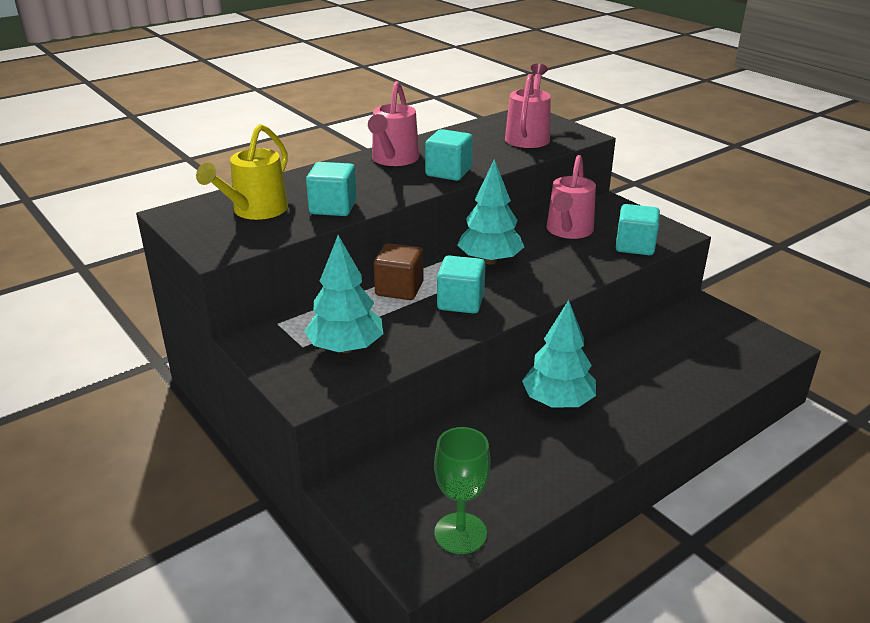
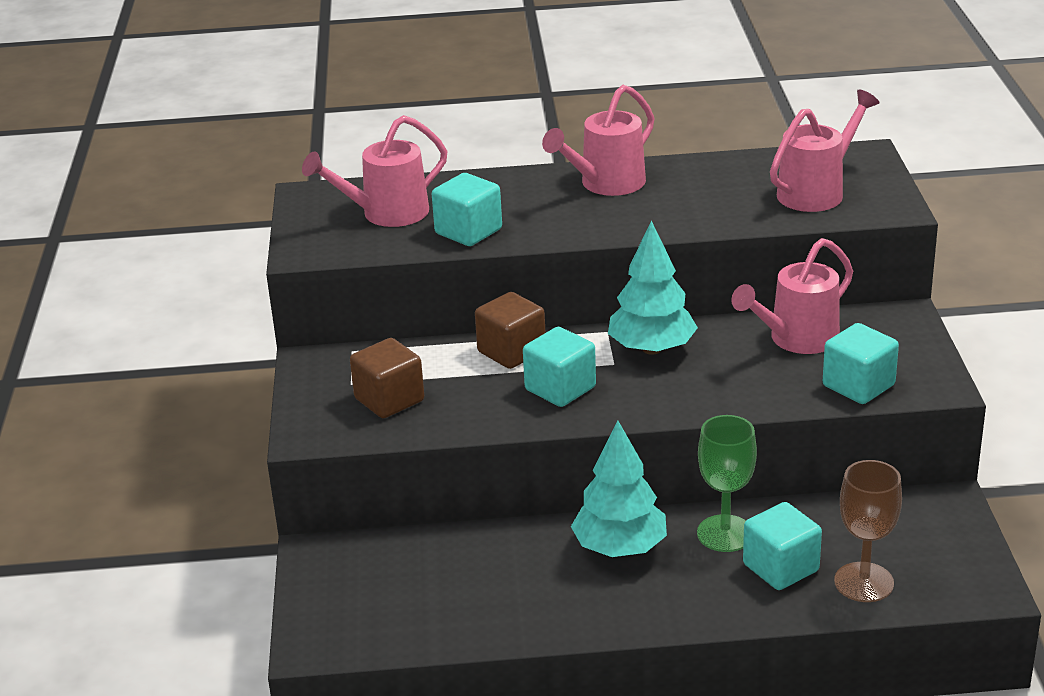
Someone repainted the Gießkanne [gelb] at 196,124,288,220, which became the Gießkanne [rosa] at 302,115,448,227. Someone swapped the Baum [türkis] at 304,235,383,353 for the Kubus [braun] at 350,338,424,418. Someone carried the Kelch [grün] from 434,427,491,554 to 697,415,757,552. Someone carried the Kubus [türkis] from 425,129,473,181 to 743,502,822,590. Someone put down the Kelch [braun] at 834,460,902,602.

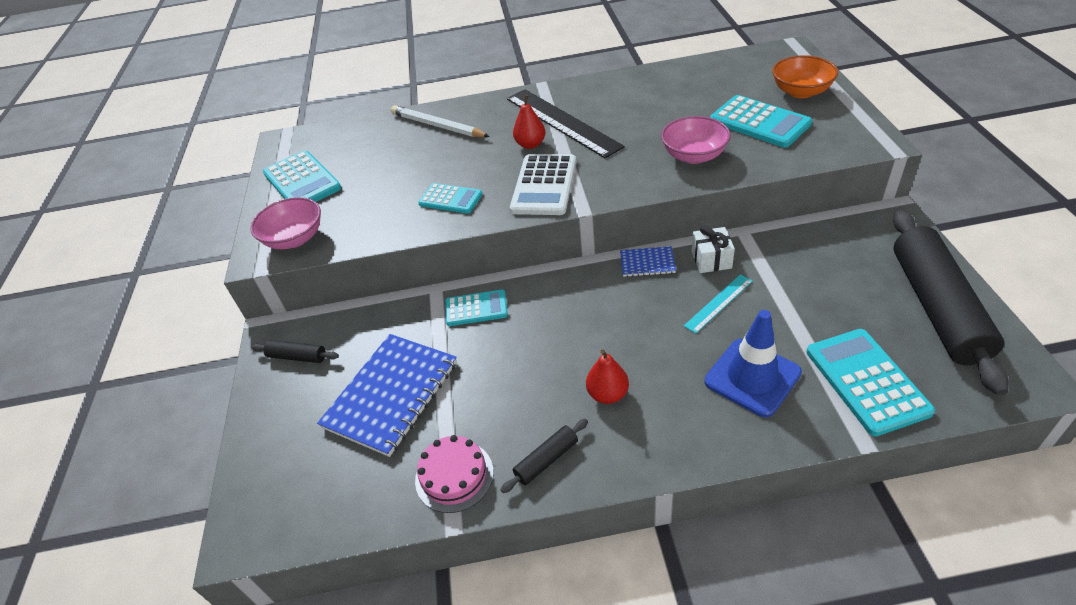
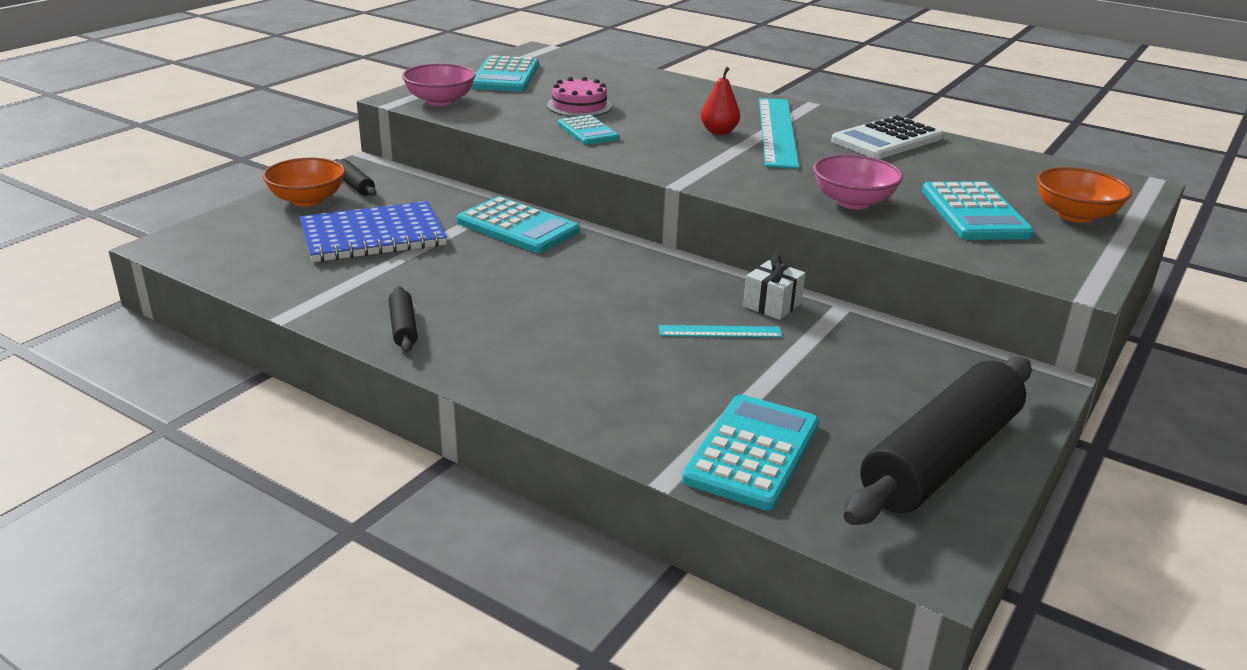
Someone put down the Schüssel [orange] at 263,157,345,206. Someone rotated the Nudelholz [schwarz] at 501,419,588,493 by 75 degrees clockwise. Someone scaled the Taschenrechner [türkis] at 445,290,508,326 by 1.59. Someone carried the Kuchen [rosa] from 415,435,494,513 to 547,77,612,117. Someone repainted the Lineal [schwarz] at 507,89,625,158, which became the Lineal [türkis] at 759,98,799,169. Someone carried the Taschenrechner [weiß] from 510,154,576,215 to 831,115,943,159. Someone took away the Bleistift [weiß] at 391,105,490,137. Someone took away the Birne [rot] at 586,349,629,404. Someone took away the Notizbuch [blau] at 620,246,676,277. Someone took away the Leitkegel [blau] at 704,310,802,417.

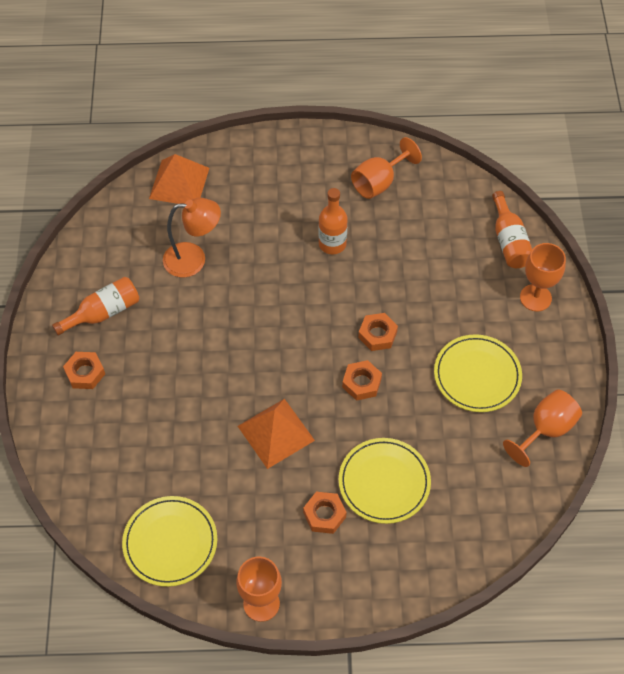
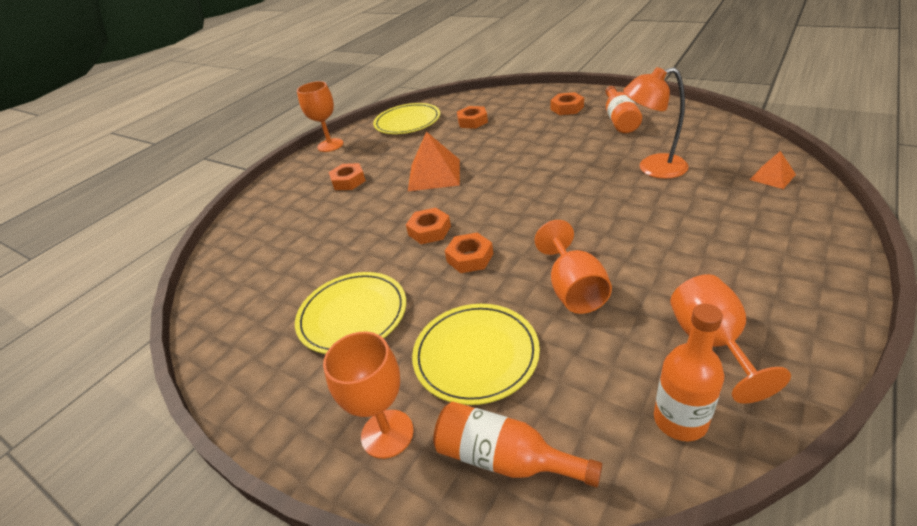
Someone carried the Teller [gelb] from 339,438,431,524 to 412,304,540,405. Someone put down the Sechskantmutter [orange] at 457,106,488,129. Someone carried the Kelch [orange] from 503,389,582,467 to 535,220,612,314. Someone rotated the Lampe [orange] at 163,198,221,278 by 60 degrees clockwise. Someone carried the Flasche [orange] from 318,188,348,254 to 654,304,724,441. Someone scaled the Pyramide [orange] at 149,154,209,204 by 0.53.

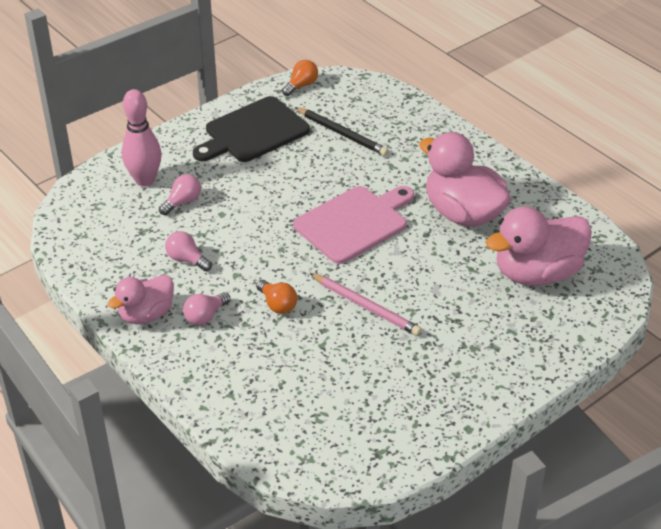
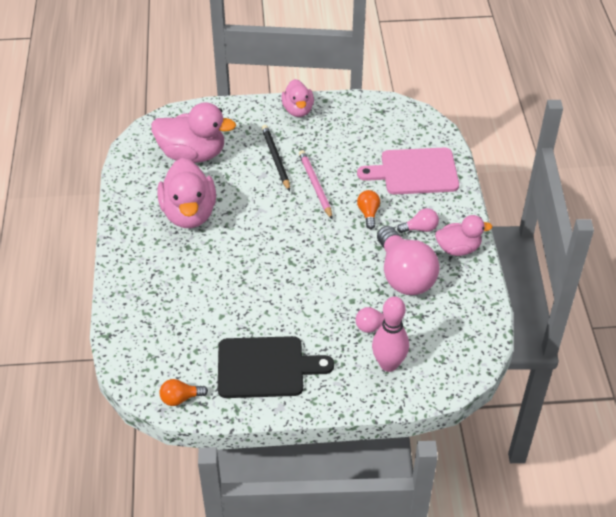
Someone carried the Bleistift [schwarz] from 295,107,389,156 to 262,125,290,192. Someone put down the Ente [rosa] at 281,79,314,117. Someone carried the Schneidebrett [rosa] from 293,186,414,264 to 357,148,459,194. Someone scaled the Glühbirne [rosa] at 165,231,212,271 by 2.22.

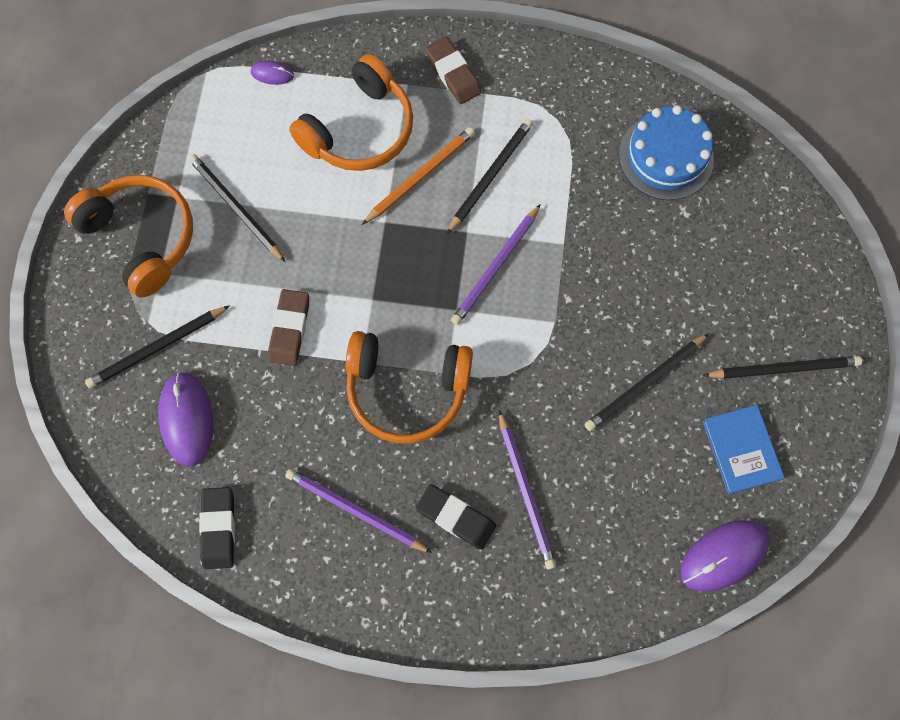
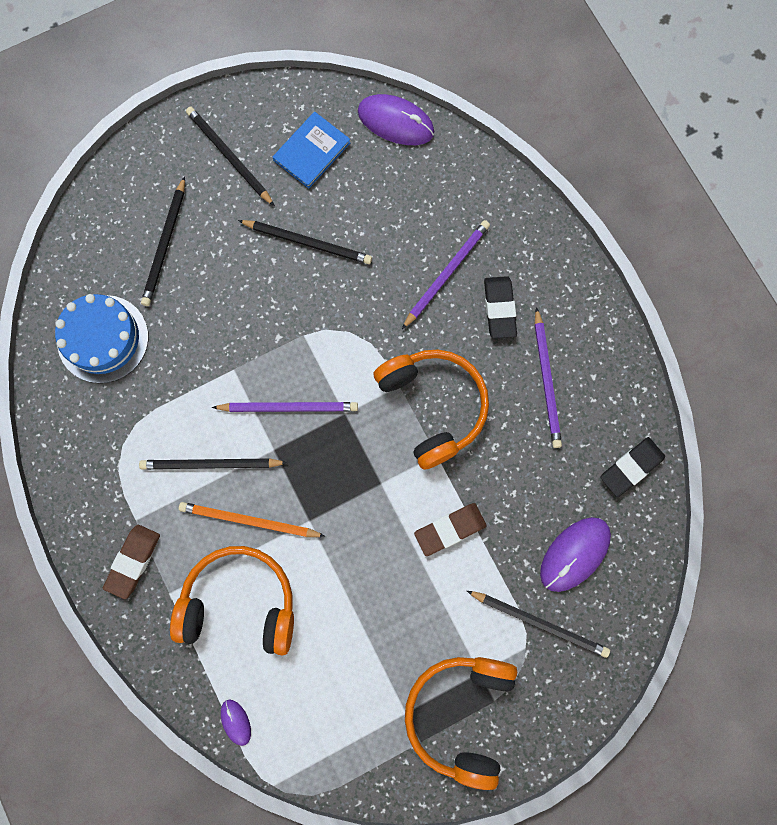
Someone carried the Bleistift [schwarz] from 189,154,285,262 to 141,176,185,306.

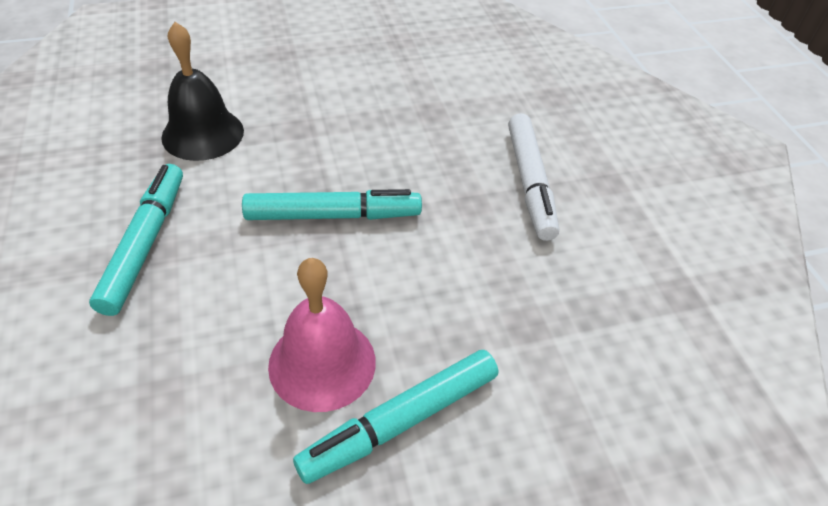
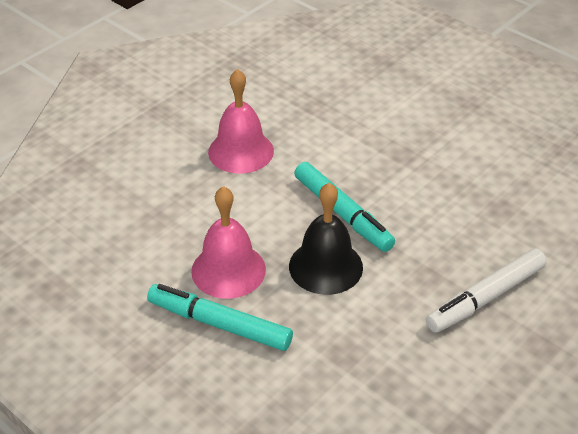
Someone swapped the Filzstift [türkis] at 89,164,183,316 for the Glocke [rosa] at 208,69,274,174. Someone carried the Glocke [schwarz] from 161,22,244,161 to 289,183,363,295.

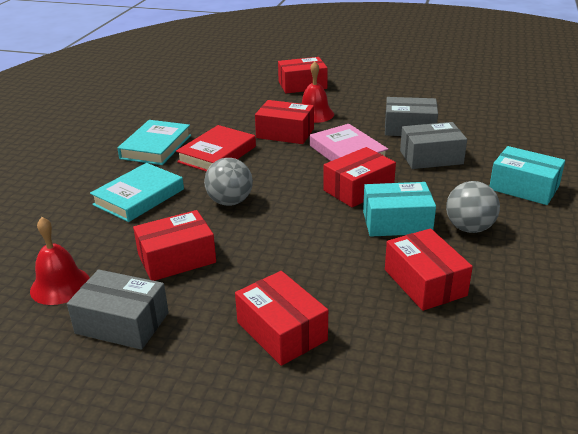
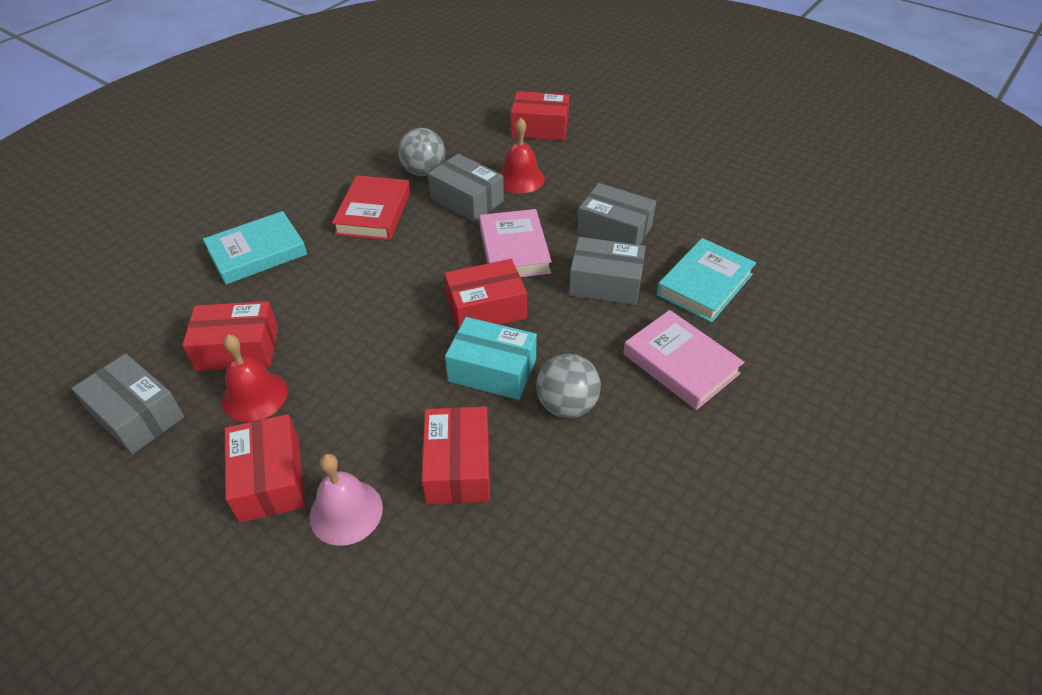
Someone carried the Glocke [rot] from 30,217,90,305 to 222,335,288,422. Someone put down the Glocke [rosa] at 309,454,383,546. Someone rotated the Buch [rot] at 176,125,256,172 by 45 degrees counterclockwise. Someone carried the Ball [grau] from 204,158,253,206 to 398,128,445,176. Someone repainted the Schachtel [rot] at 255,100,314,144, which became the Schachtel [grau] at 428,154,504,222. Someone swapped the Schachtel [türkis] at 490,146,565,205 for the Buch [rosa] at 623,310,744,410. Someone carried the Buch [türkis] from 117,120,191,165 to 656,238,756,323.

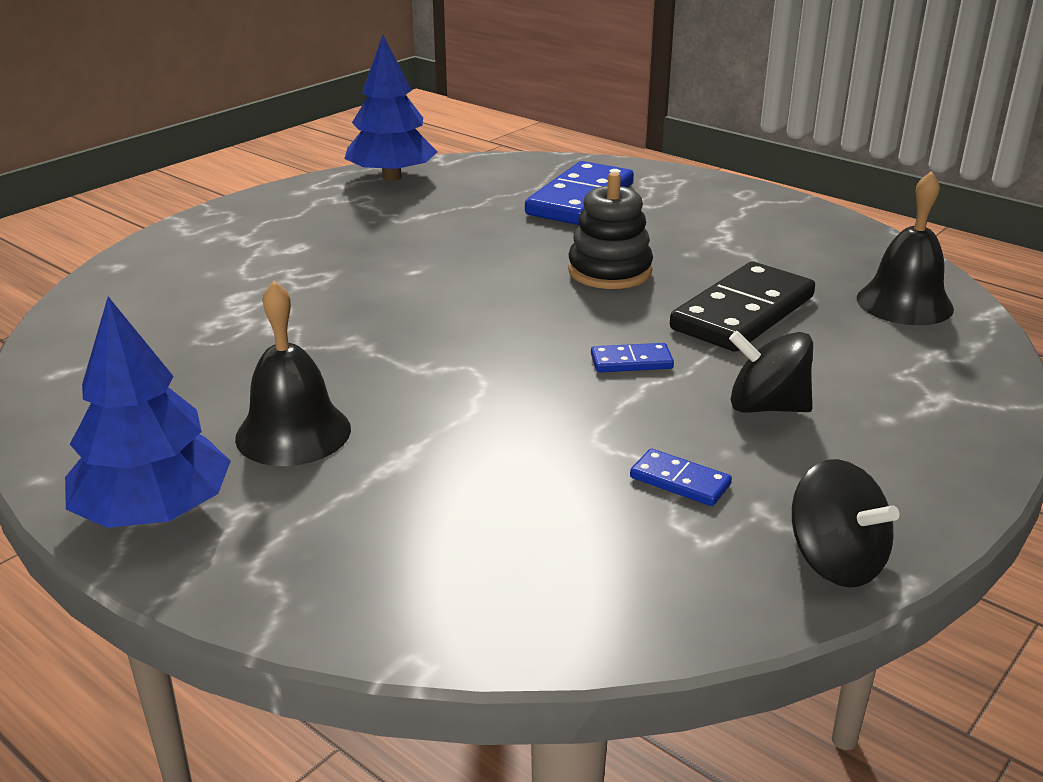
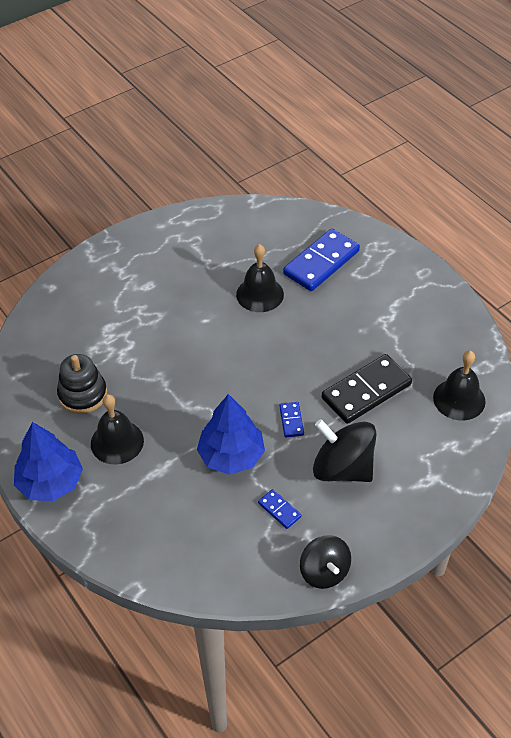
Someone carried the Stapelspielzeug [schwarz] from 568,172,653,289 to 57,354,107,414. Someone carried the Baum [blau] from 344,35,437,181 to 197,394,265,475. Someone put down the Glocke [schwarz] at 236,244,284,312. Someone rotated the Dominostein [blau] at 591,343,674,373 by 75 degrees clockwise. Someone scaled the Kreisel [schwarz] at 729,331,813,413 by 1.51.

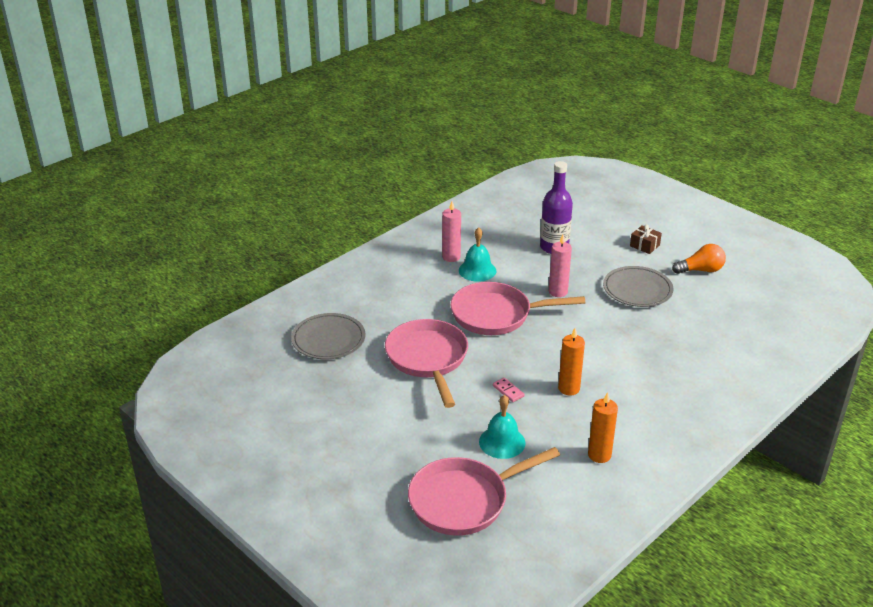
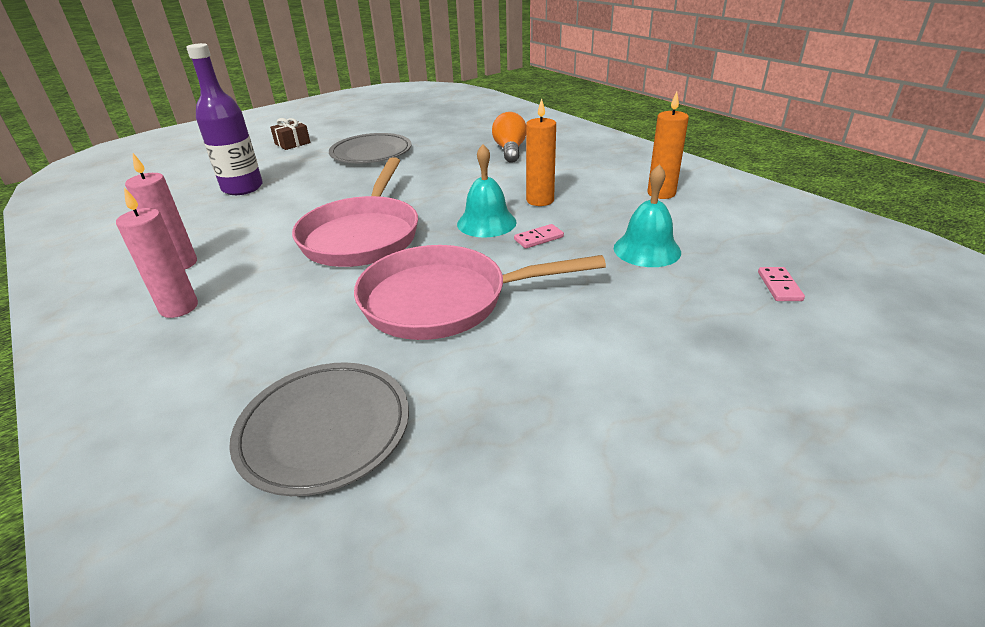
Someone carried the Kerze [rosa] from 549,235,572,297 to 116,187,198,318. Someone carried the Glocke [türkis] from 459,227,496,282 to 457,144,517,238. Someone carried the Glühbirne [orange] from 672,244,726,274 to 492,112,526,163. Someone swapped the Pfanne [rosa] at 408,447,560,536 for the Dominostein [rosa] at 758,267,805,301.

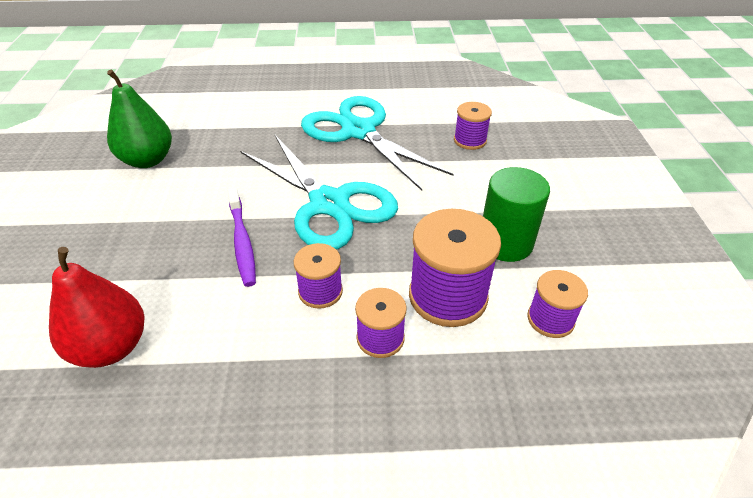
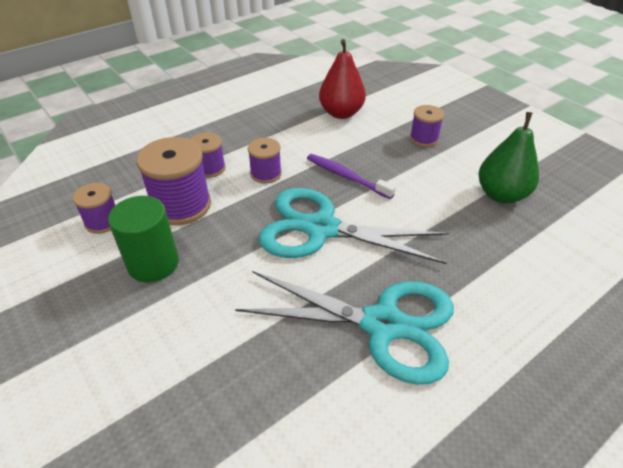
Someone carried the Garnrolle [lila] from 454,102,492,150 to 410,105,444,147.

